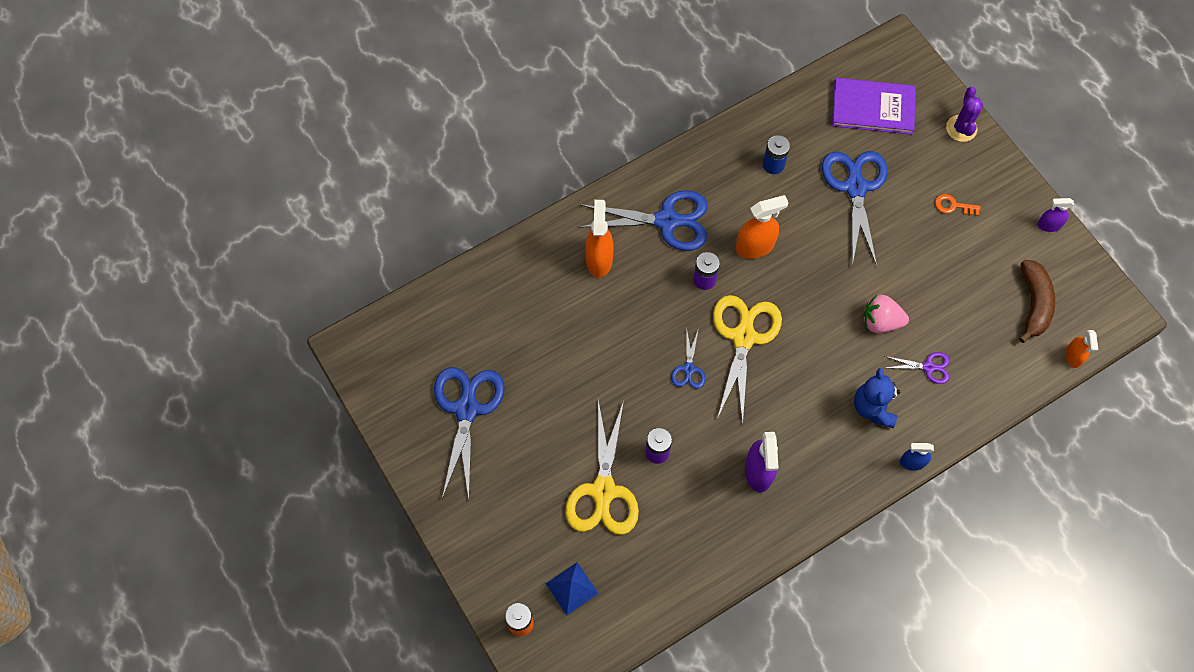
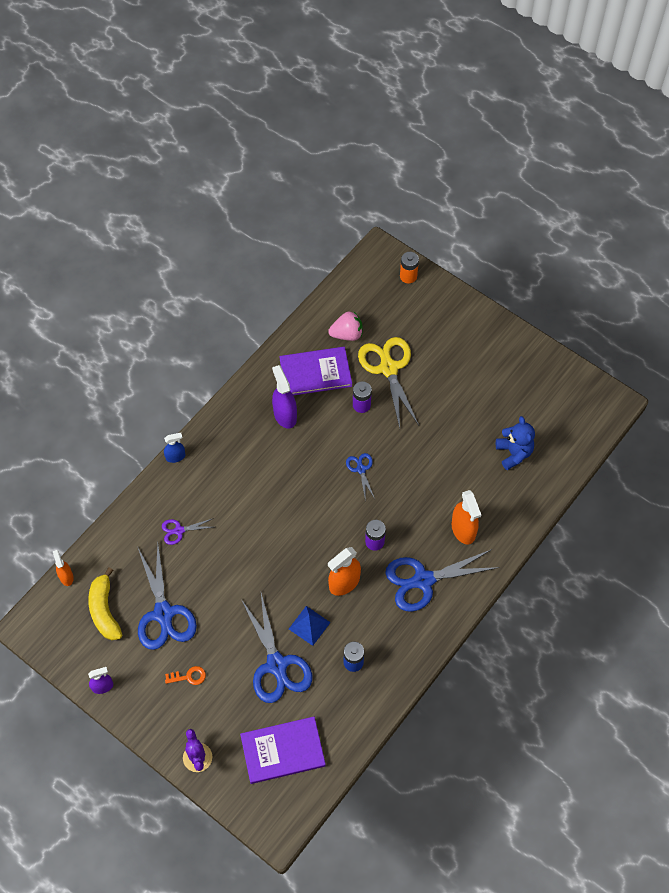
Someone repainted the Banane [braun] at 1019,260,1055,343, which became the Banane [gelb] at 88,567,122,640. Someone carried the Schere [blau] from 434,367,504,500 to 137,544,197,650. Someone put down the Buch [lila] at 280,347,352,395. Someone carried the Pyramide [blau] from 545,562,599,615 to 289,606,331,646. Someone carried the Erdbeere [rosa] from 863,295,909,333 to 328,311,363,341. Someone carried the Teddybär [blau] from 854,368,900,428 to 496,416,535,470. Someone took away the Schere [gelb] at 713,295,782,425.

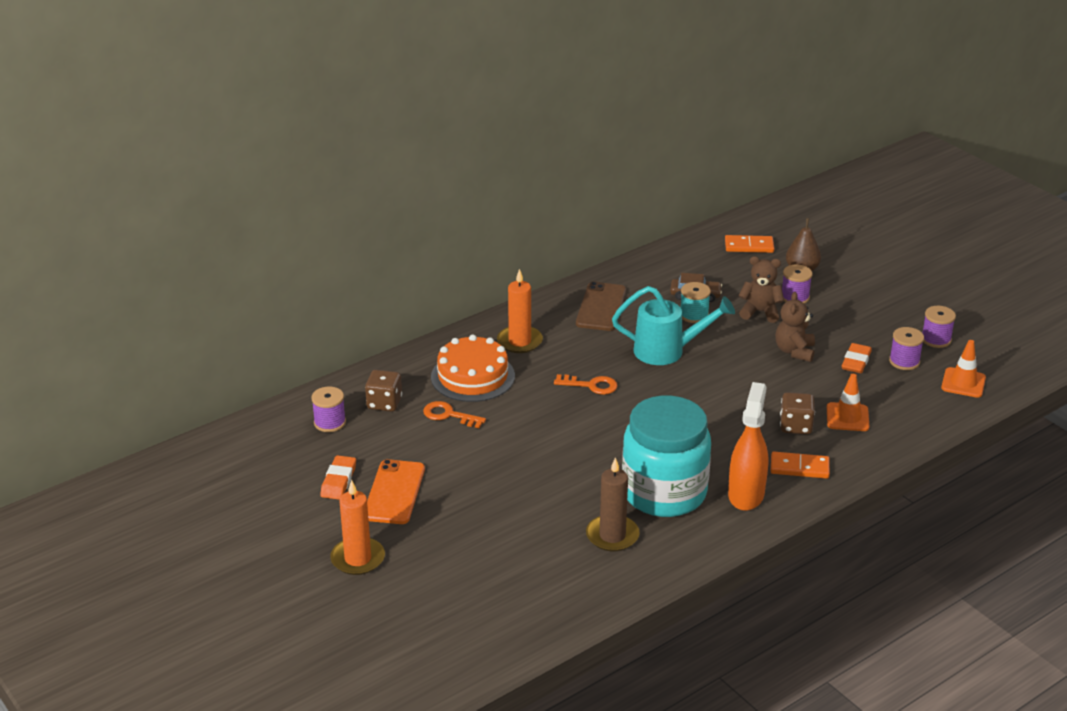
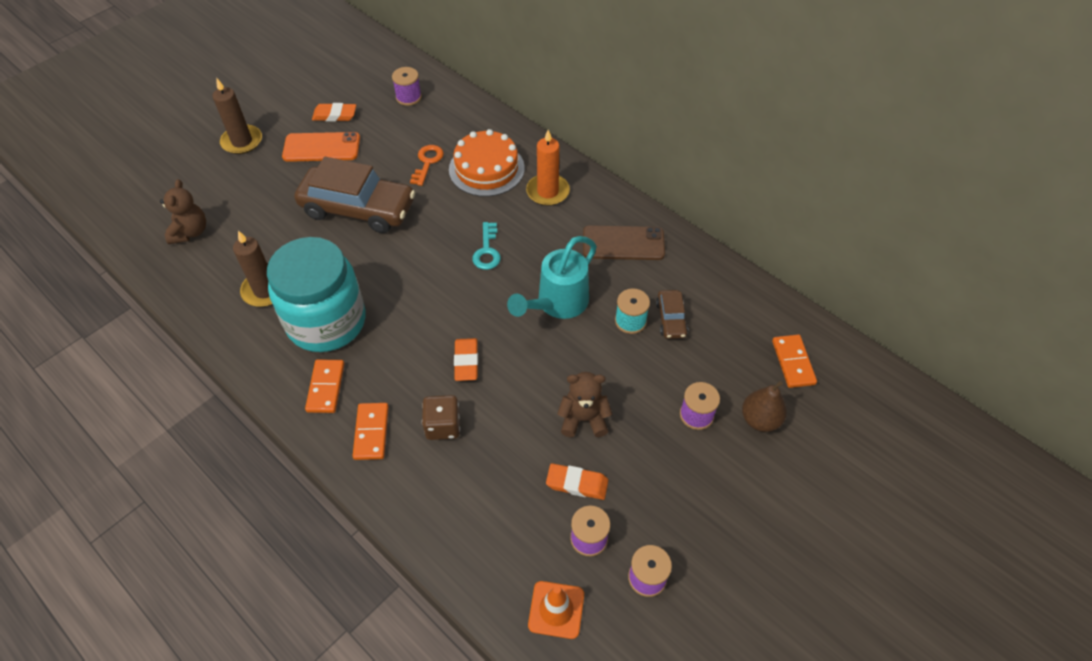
Someone carried the Teddybär [braun] from 739,256,784,323 to 160,179,206,244. Someone repainted the Kerze [orange] at 330,480,385,575, which became the Kerze [braun] at 212,79,262,154. Someone put down the Auto [braun] at 294,157,415,233. Someone swapped the Sprühflasche [orange] at 728,382,768,511 for the Dominostein [orange] at 305,359,344,413. Someone put down the Radiergummi [orange] at 454,338,478,381. Someone repainted the Schlüssel [orange] at 554,374,618,395, which became the Schlüssel [türkis] at 472,222,501,270. Someone rotated the Gießkanne [türkis] at 612,286,735,365 by 45 degrees clockwise. Someone took away the Spielwürfel [braun] at 365,370,402,412. Someone took away the Leitkegel [orange] at 827,374,869,431.

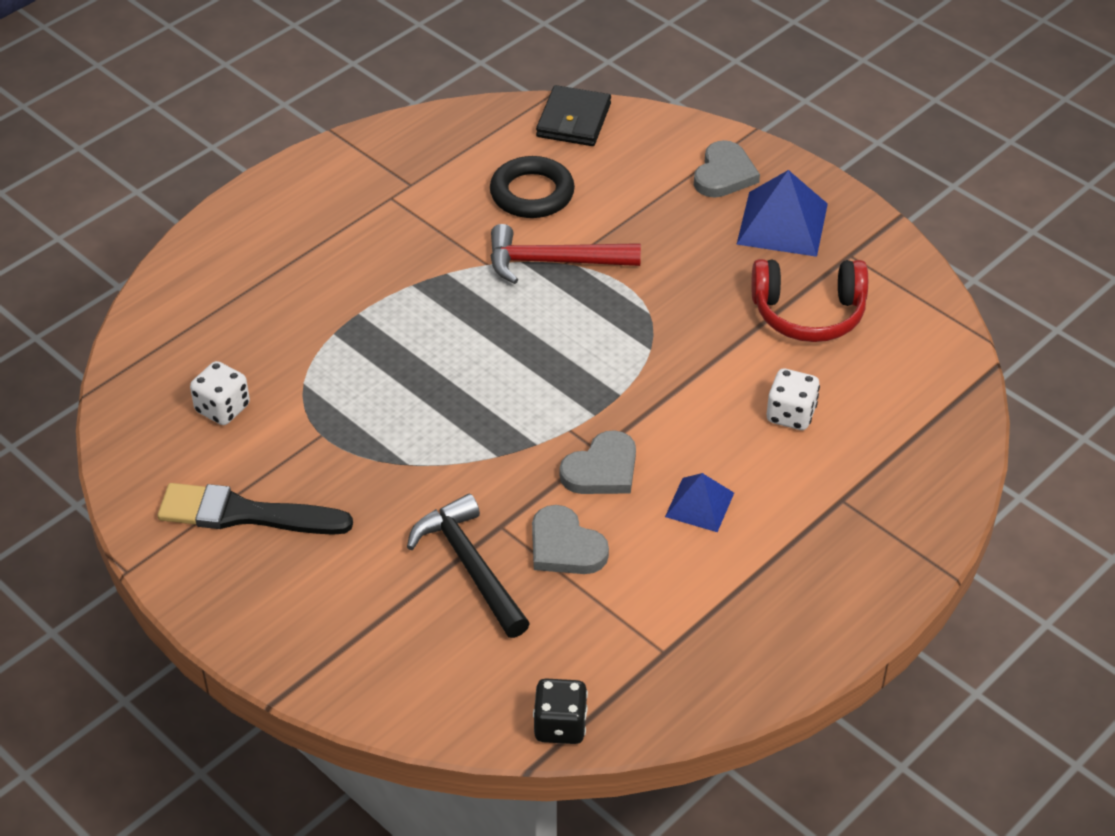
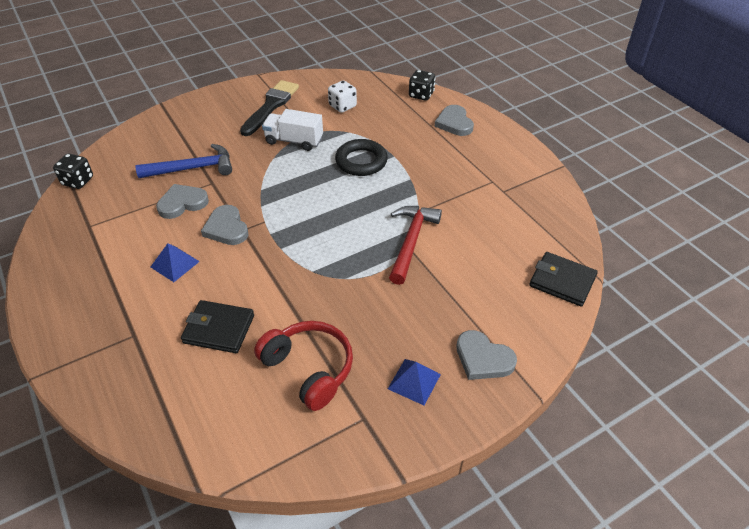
Someone repainted the Hammer [schwarz] at 407,494,530,638, which became the Hammer [blau] at 136,144,232,178. Someone swapped the Spielwürfel [weiß] at 767,369,820,430 for the Geldbörse [schwarz] at 181,300,254,353. Someone rotated the Kopfhörer [rot] at 751,259,868,342 by 120 degrees clockwise. Someone put down the Lastwagen [weiß] at 262,109,323,151. Someone carried the Ring [schwarz] from 490,156,575,218 to 335,139,388,176. Someone scaled the Pyramide [blau] at 736,170,828,257 by 0.60. Someone put down the Spielwürfel [schwarz] at 409,70,435,100. Someone put down the Herz [grau] at 435,105,474,136.

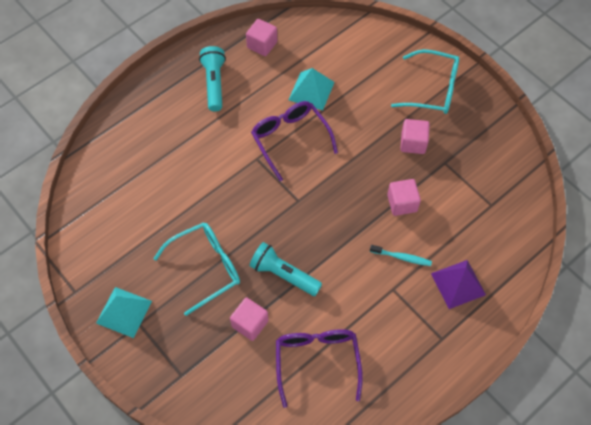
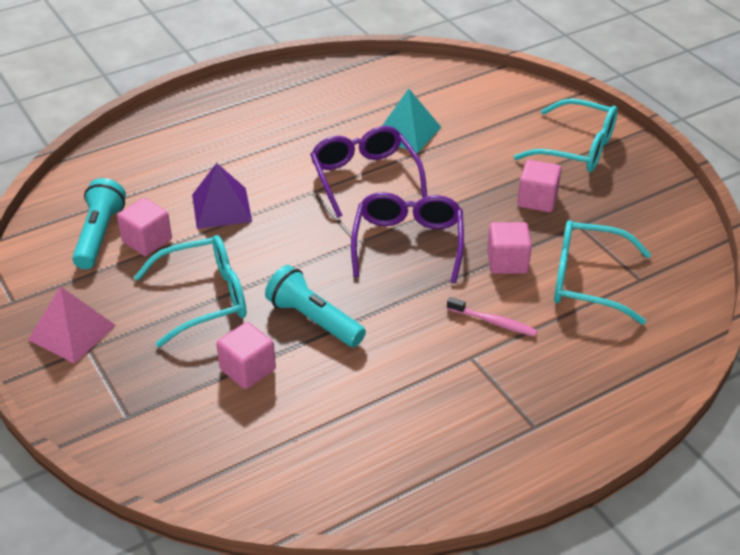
Someone repainted the Pyramide [türkis] at 96,287,152,338, which became the Pyramide [rosa] at 28,286,116,364. Someone carried the Taschenlampe [türkis] from 199,46,226,112 to 72,178,126,269. Someone carried the Kubus [rosa] from 246,19,277,56 to 117,198,172,256. Someone carried the Pyramide [lila] from 431,260,486,309 to 192,163,252,229. Someone carried the Brille [lila] from 276,329,363,408 to 351,192,464,283. Someone repainted the Zahnbürste [türkis] at 370,245,432,266, which became the Zahnbürste [rosa] at 447,297,538,337. Someone put down the Brille [türkis] at 554,220,651,325.

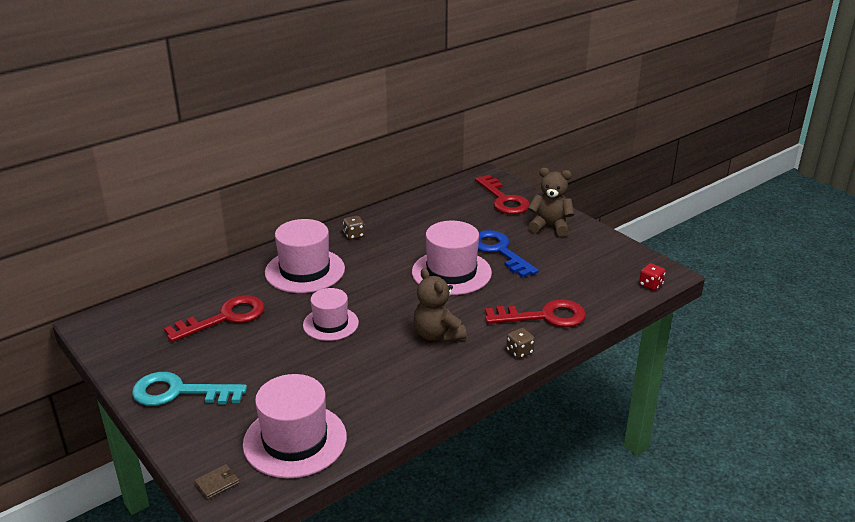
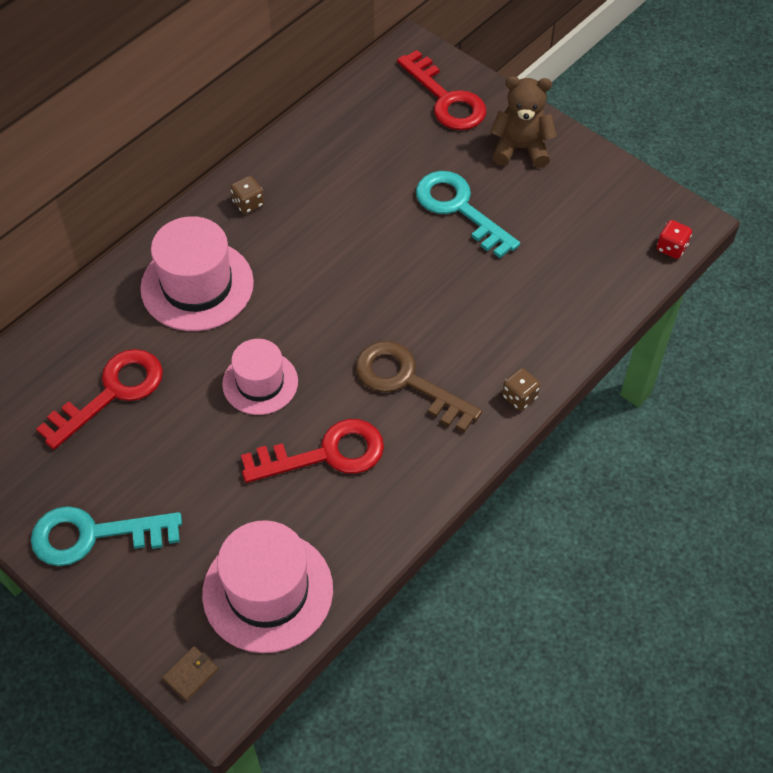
Someone carried the Schlüssel [rot] from 485,299,586,327 to 241,419,384,483. Someone swapped the Teddybär [braun] at 414,268,466,343 for the Schlüssel [braun] at 356,341,482,432. Someone repainted the Schlüssel [blau] at 478,230,539,278, which became the Schlüssel [türkis] at 416,171,520,258. Someone took away the Hut [rosa] at 412,221,492,295.

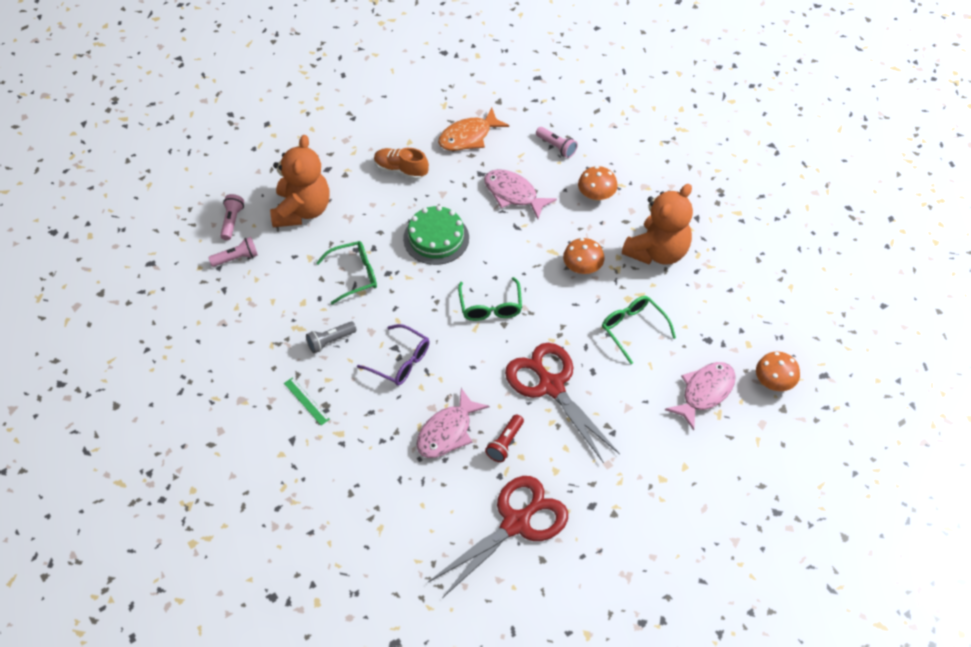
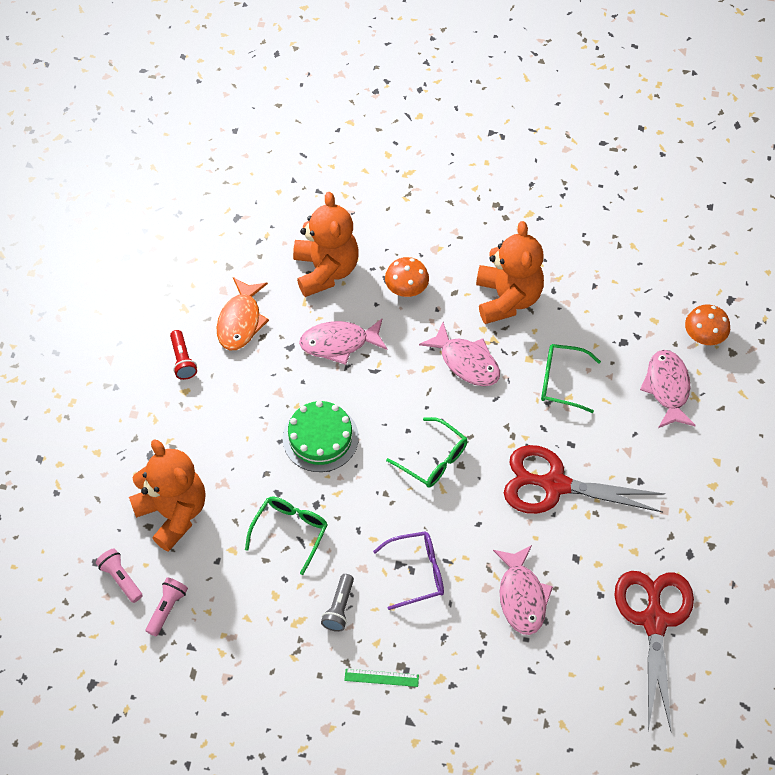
Someone carried the Taschenlampe [rot] from 485,414,524,462 to 170,330,197,380. Someone swapped the Taschenlampe [rosa] at 536,127,578,158 for the Teddybär [orange] at 293,192,359,297. Someone swapped the Pilz [orange] at 563,238,604,274 for the Fisch [rosa] at 419,322,500,386. Someone took away the Schuh [orange] at 374,148,429,180.

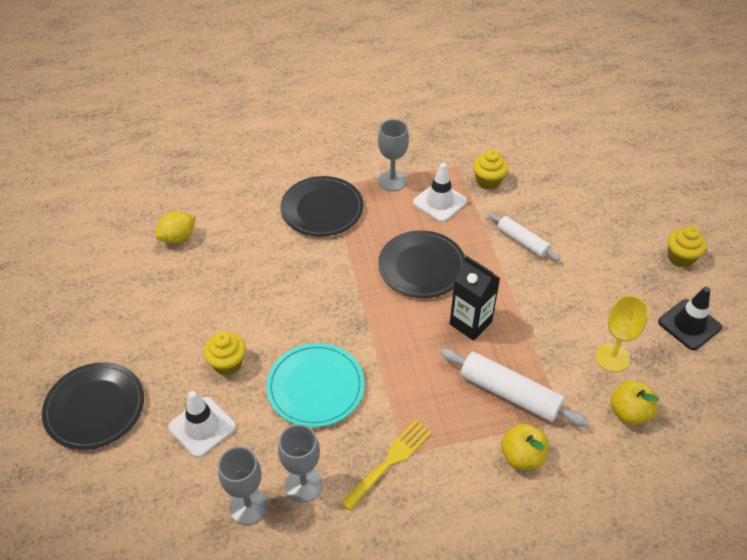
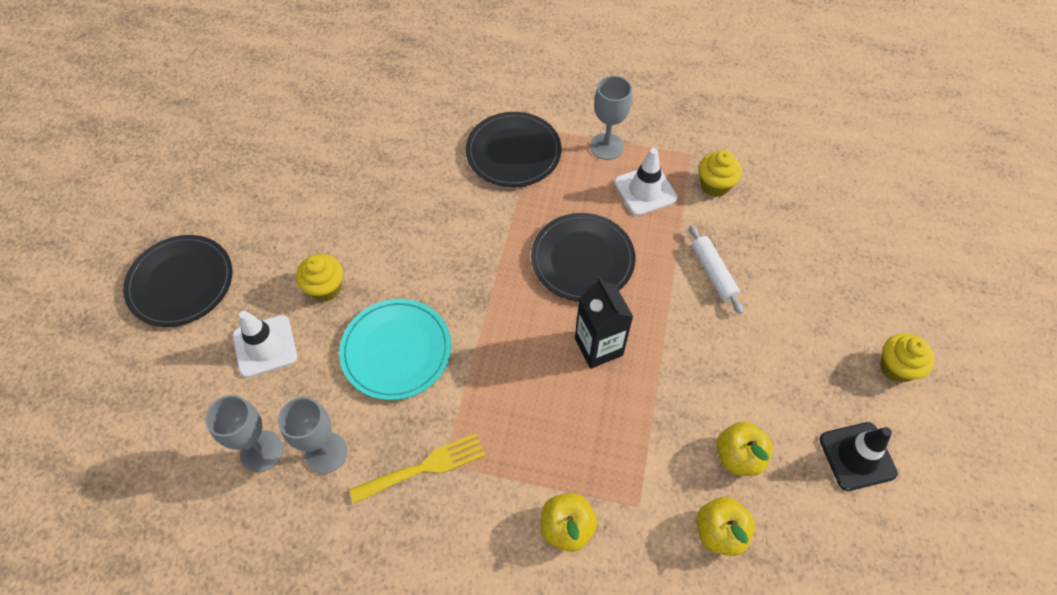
Someone swapped the Kelch [gelb] at 596,295,649,372 for the Apfel [gelb] at 716,422,773,476. Someone took away the Zitrone [gelb] at 155,211,196,244. Someone took away the Nudelholz [weiß] at 440,349,588,426.

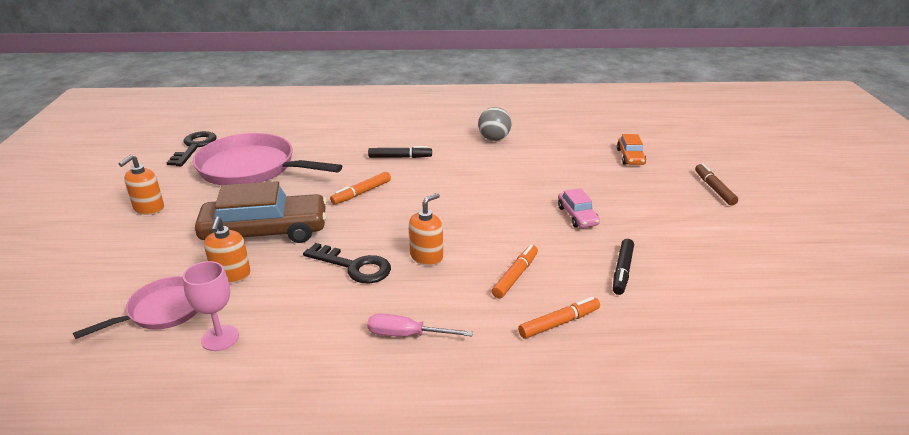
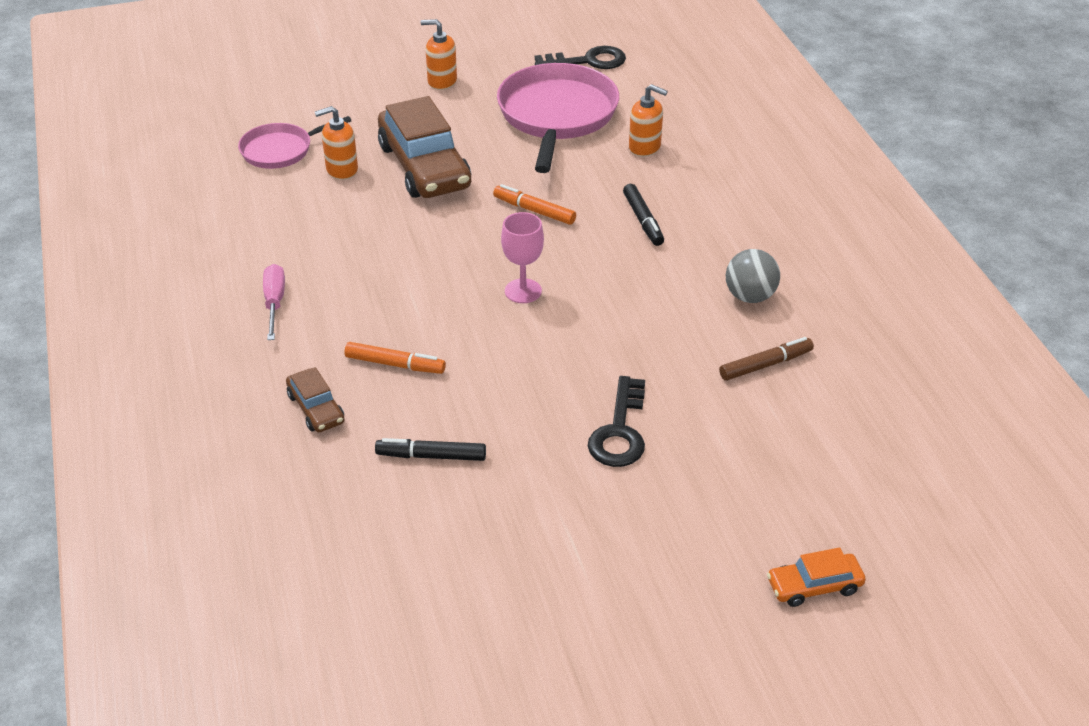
Someone rotated the Pfanne [rosa] at 73,276,198,339 by 120 degrees clockwise. Someone swapped the Filzstift [orange] at 518,297,600,339 for the Auto [braun] at 286,367,345,432. Someone carried the Kelch [rosa] from 183,261,239,351 to 501,212,544,303. Someone carried the Schlüssel [schwarz] from 303,243,391,283 to 588,376,645,467. Someone carried the Seifenspender [orange] from 409,193,443,266 to 629,84,668,157. Someone carried the Filzstift [braun] from 695,163,738,206 to 719,337,814,381. Someone carried the Auto [orange] from 617,134,646,165 to 767,547,866,607. Someone took away the Auto [rosa] at 558,188,600,228.

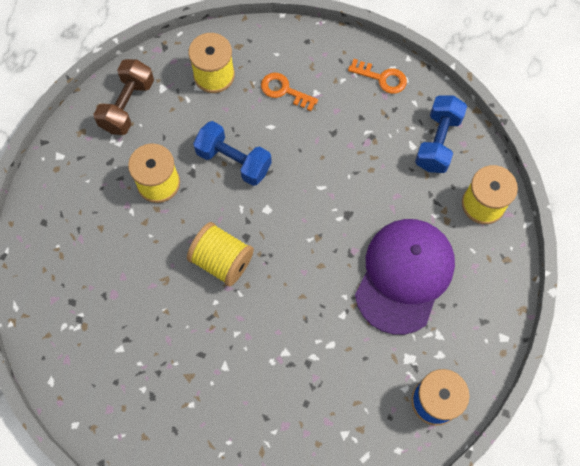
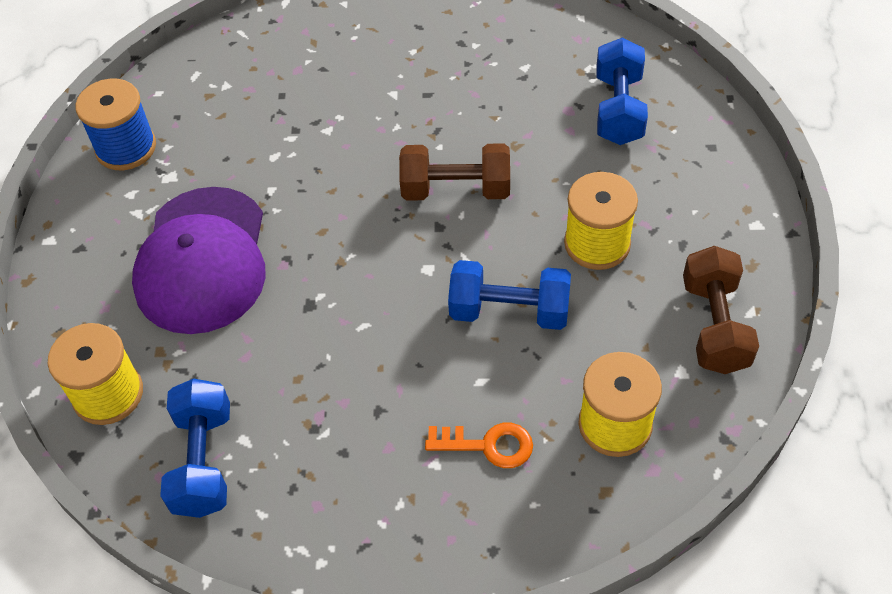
Someone swapped the Garnrolle [gelb] at 187,222,254,286 for the Hantel [braun] at 399,143,510,201. Someone put down the Hantel [blau] at 596,38,648,145. Someone took away the Schlüssel [orange] at 348,59,407,94.

